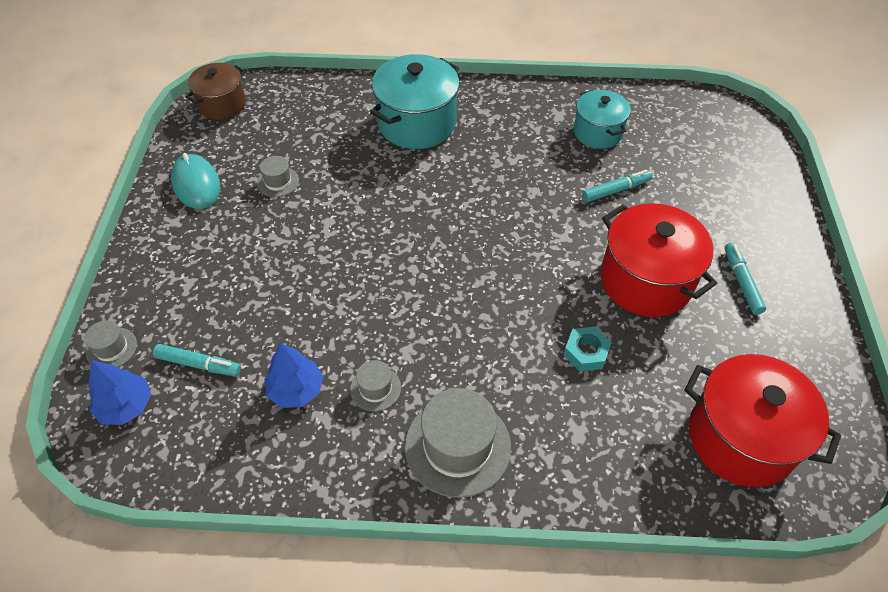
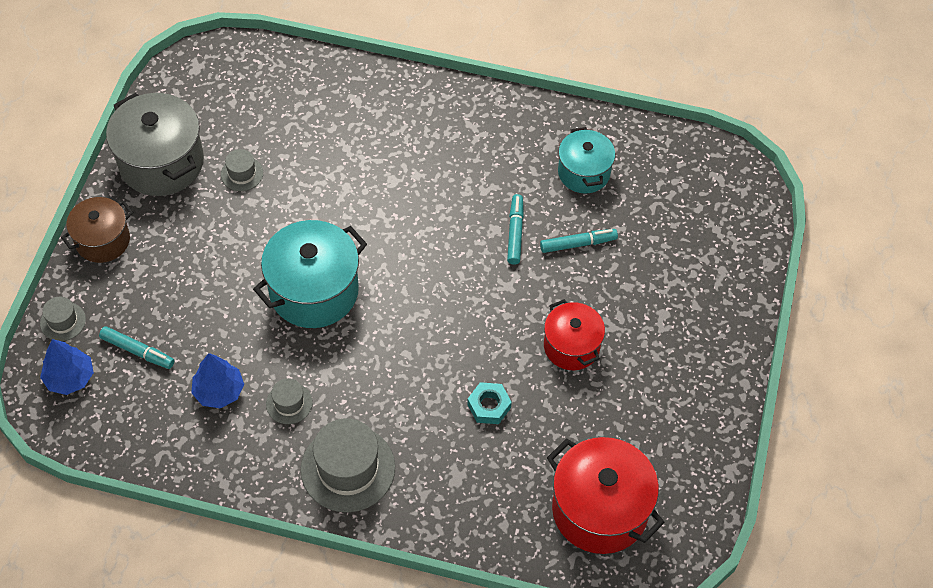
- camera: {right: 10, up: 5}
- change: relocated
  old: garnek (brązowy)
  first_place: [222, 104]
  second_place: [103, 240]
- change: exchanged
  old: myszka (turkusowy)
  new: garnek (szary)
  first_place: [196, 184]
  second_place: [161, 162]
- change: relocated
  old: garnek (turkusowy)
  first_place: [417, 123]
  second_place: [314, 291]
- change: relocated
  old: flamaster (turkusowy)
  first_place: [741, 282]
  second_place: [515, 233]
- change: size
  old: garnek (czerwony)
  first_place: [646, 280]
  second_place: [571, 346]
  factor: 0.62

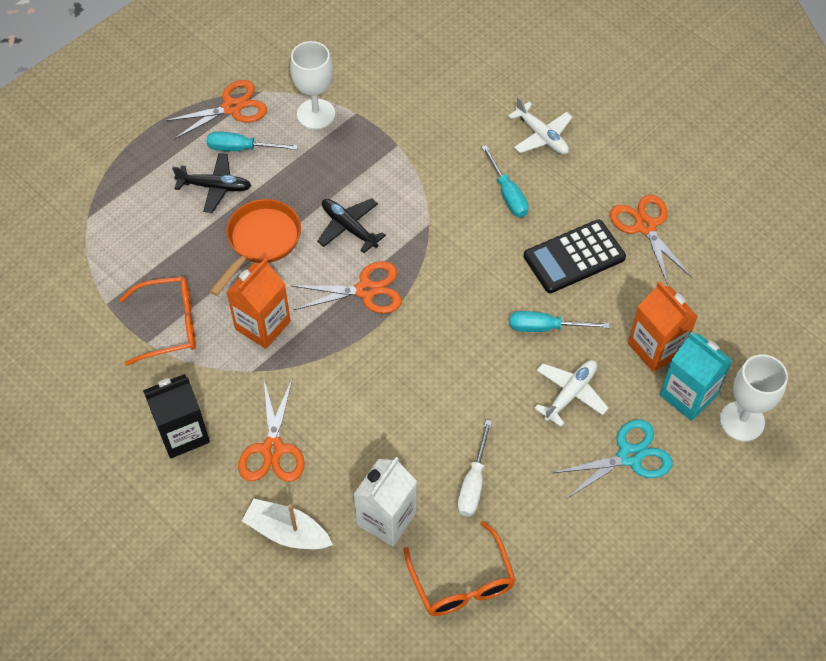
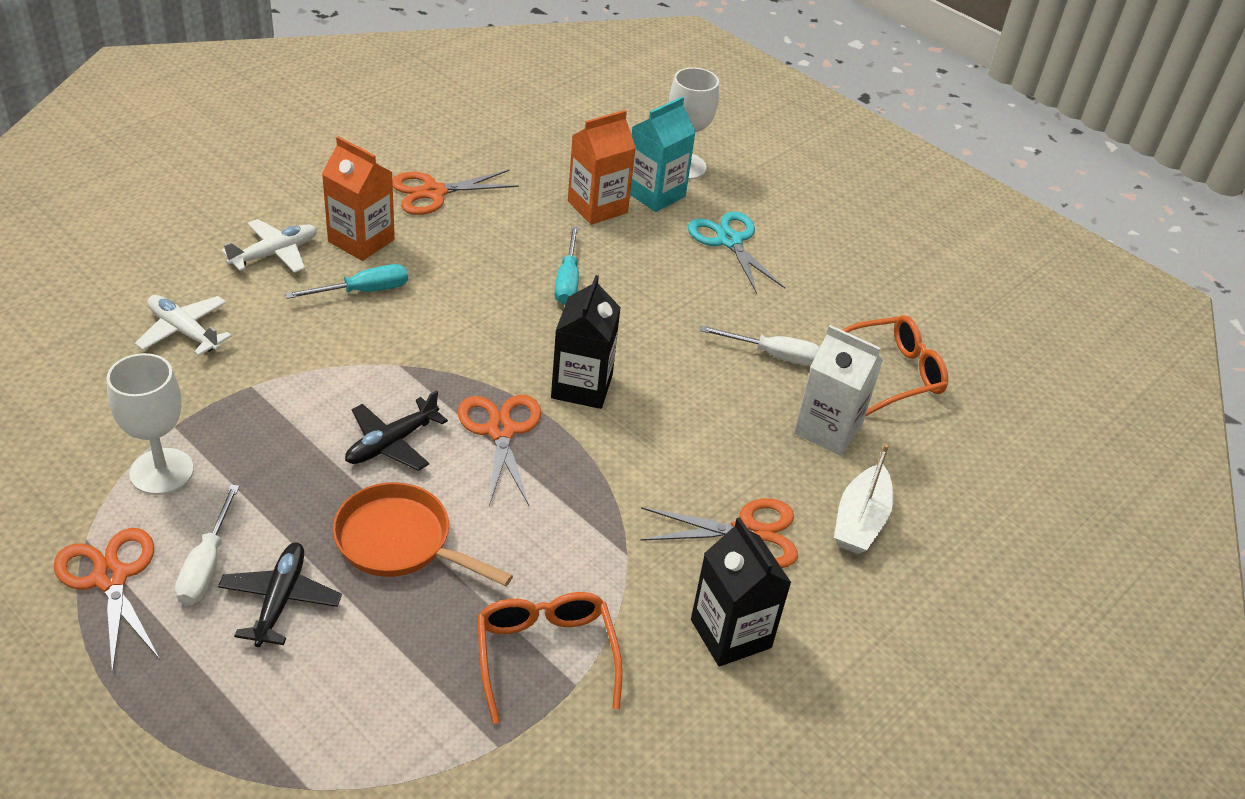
- camera: {right: -95, up: -15}
- change: relocated
  old: samolot (biały)
  first_place: [570, 394]
  second_place: [184, 331]
- change: colour
  old: śrubokręt (turkusowy)
  new: śrubokręt (biały)
  first_place: [241, 148]
  second_place: [207, 565]
- change: relocated
  old: karton mleka (pomarańczowy)
  first_place: [263, 325]
  second_place: [361, 241]
- change: appeared
  new: karton mleka (czarny)
  second_place: [582, 386]
- change: missing
  old: kalkulator (czarny)
  first_place: [574, 257]

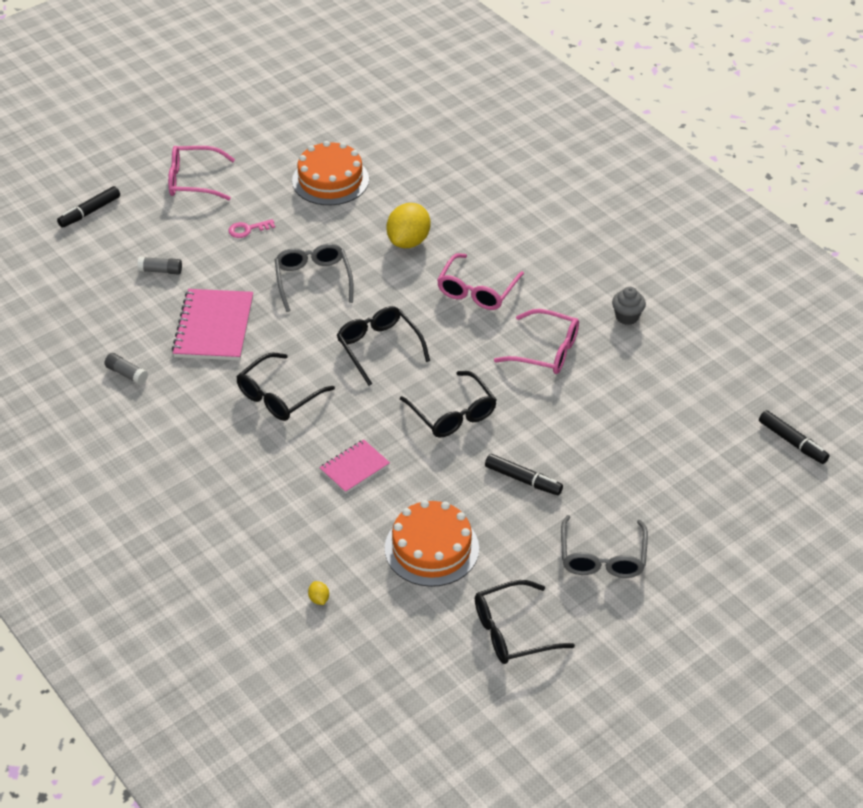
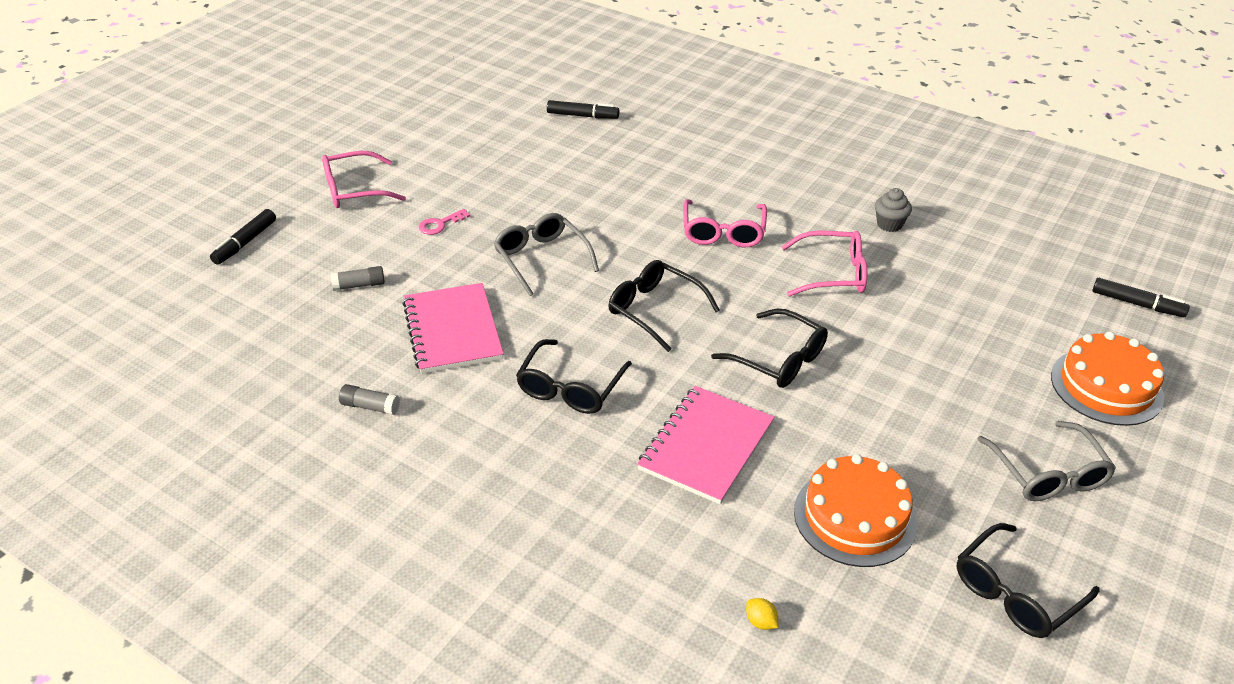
- camera: {right: -20, up: -5}
- change: relocated
  old: flamaster (czarny)
  first_place: [523, 480]
  second_place: [582, 116]
- change: size
  old: zeszyt (różowy)
  first_place: [354, 468]
  second_place: [706, 446]
  factor: 1.73
- change: relocated
  old: tort (pomarańczowy)
  first_place: [330, 180]
  second_place: [1106, 386]
- change: missing
  old: cytryna (żółty)
  first_place: [408, 241]

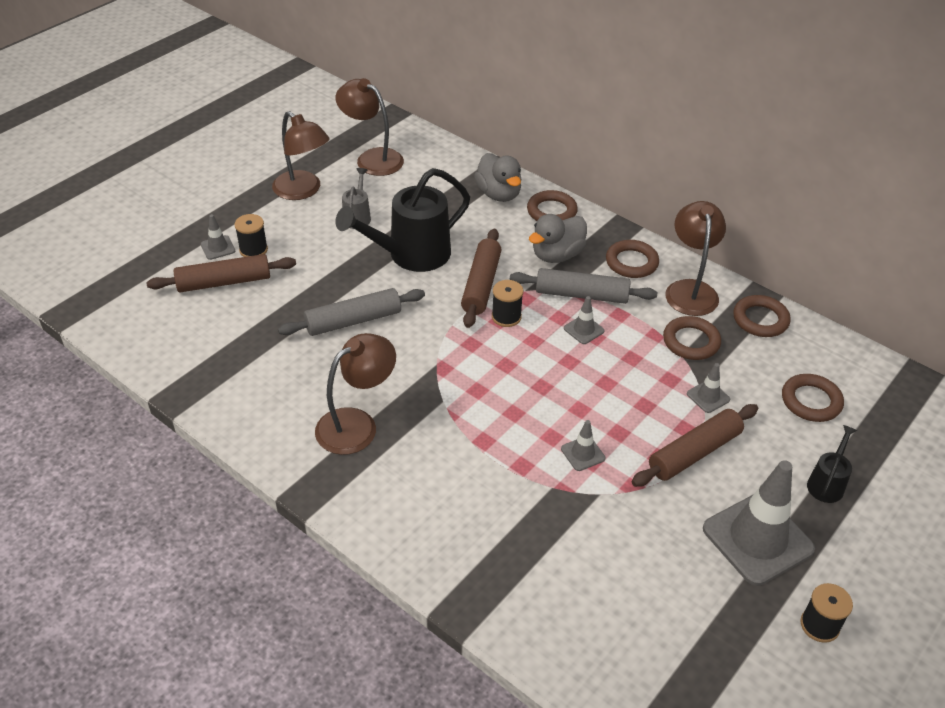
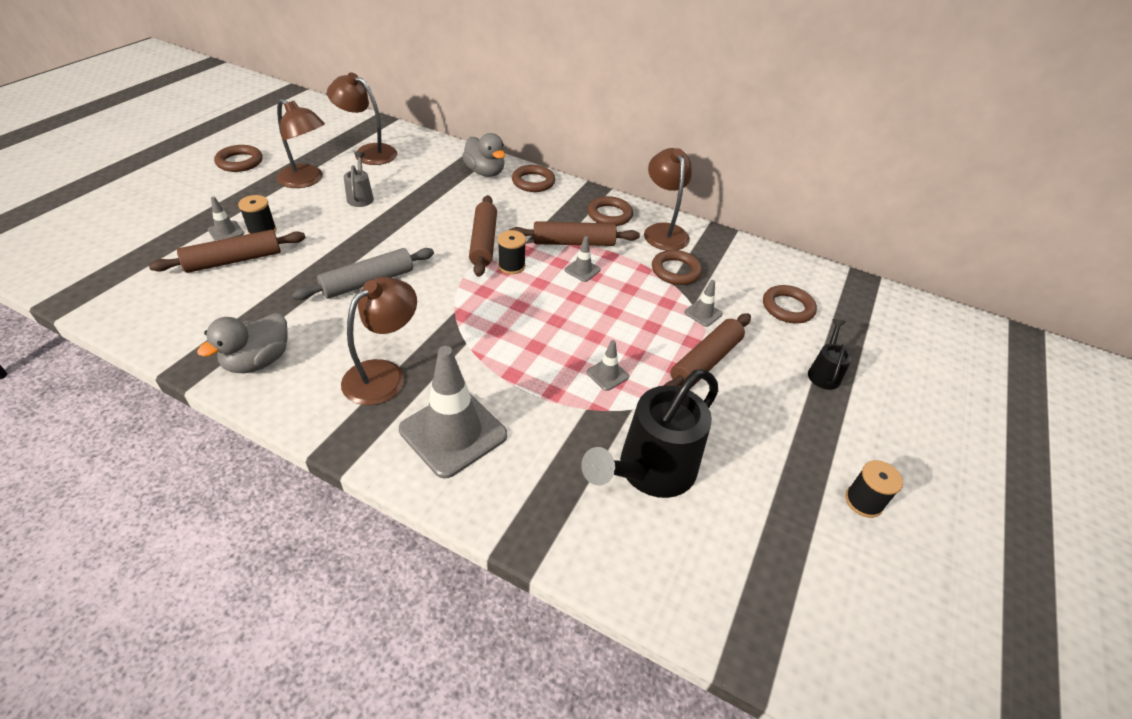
- camera: {right: -15, up: 0}
- change: relocated
  old: kaczka (szary)
  first_place: [557, 255]
  second_place: [258, 361]
- change: relocated
  old: pierścień (brązowy)
  first_place: [760, 320]
  second_place: [240, 162]
- change: relocated
  old: pachołek (szary)
  first_place: [757, 539]
  second_place: [453, 432]
- change: colour
  old: wałek do ciasta (szary)
  new: wałek do ciasta (brązowy)
  first_place: [581, 295]
  second_place: [573, 242]
- change: relocated
  old: konewka (czarny)
  first_place: [410, 255]
  second_place: [649, 472]

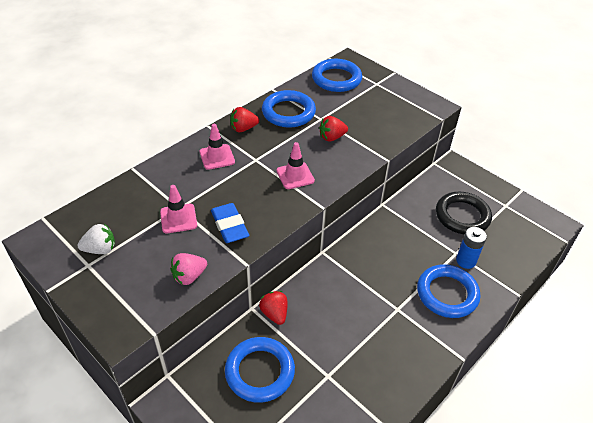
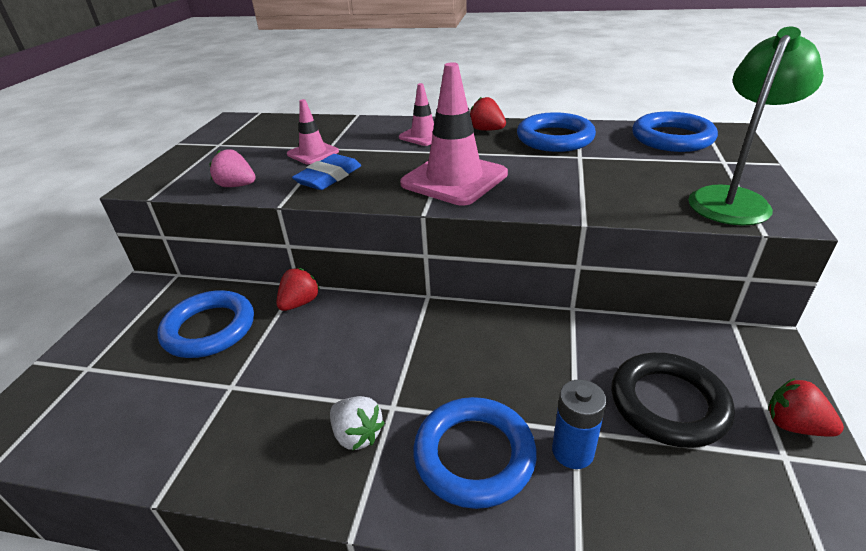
- camera: {right: 60, up: -10}
- change: relocated
  old: truskawka (biały)
  first_place: [100, 249]
  second_place: [357, 435]
- change: size
  old: pachołek (różowy)
  first_place: [295, 176]
  second_place: [454, 179]
  factor: 1.84
- change: appeared
  new: lampka (zielony)
  second_place: [733, 199]
- change: relocated
  old: truskawka (czerwony)
  first_place: [332, 137]
  second_place: [794, 425]

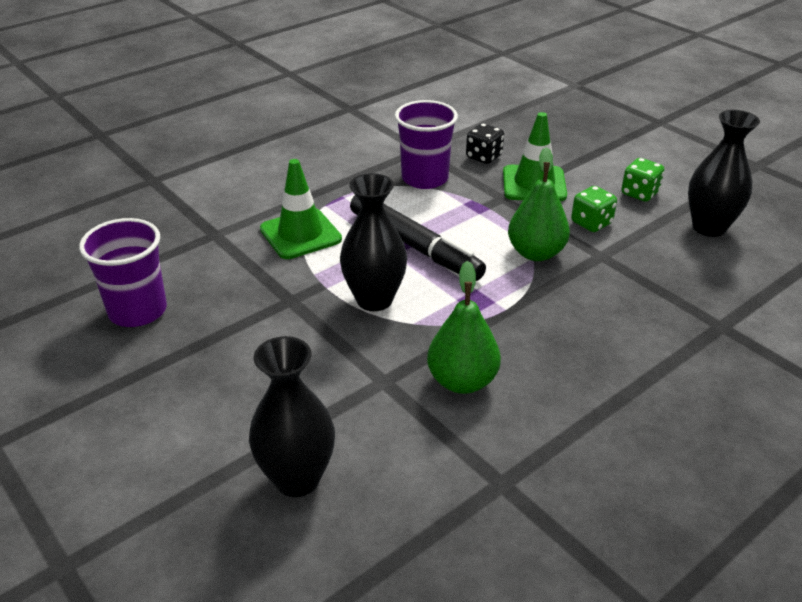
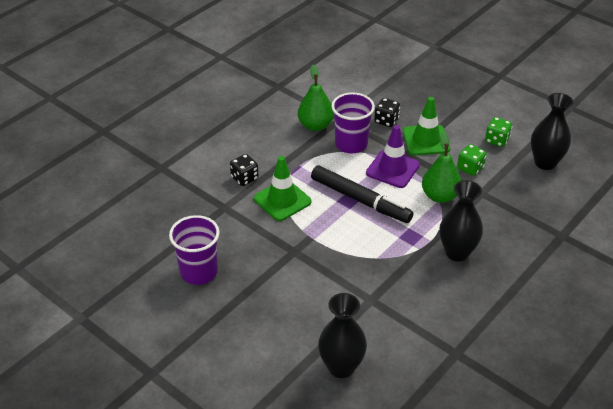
- camera: {right: -10, up: 5}
- change: appeared
  new: kostka do gry (czarny)
  second_place: [244, 178]
- change: relocated
  old: gruszka (zielony)
  first_place: [462, 381]
  second_place: [315, 125]
- change: appeared
  new: pachołek (fioletowy)
  second_place: [392, 169]
- change: relocated
  old: wazon (czarny)
  first_place: [374, 299]
  second_place: [457, 252]

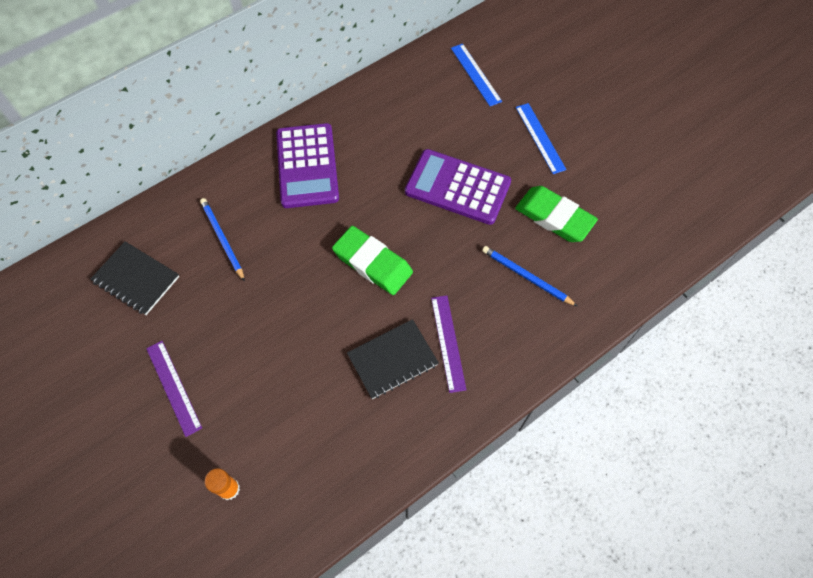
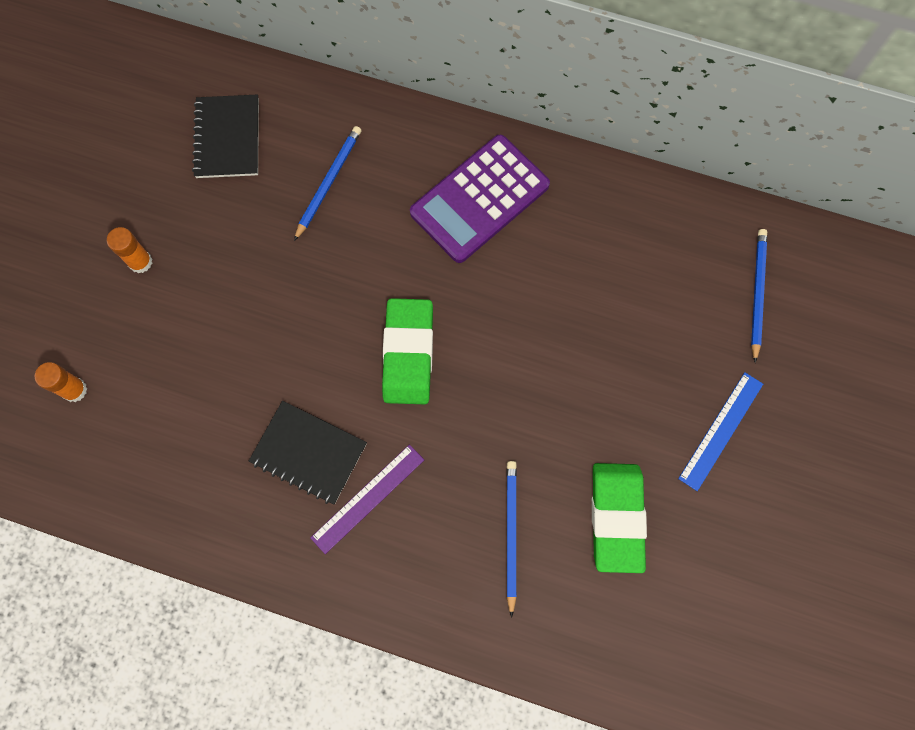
- camera: {right: 55, up: 10}
- change: exchanged
  old: linijka (fioletowy)
  new: klej w sztyfcie (pomarańczowy)
  first_place: [173, 387]
  second_place: [140, 262]
- change: exchanged
  old: linijka (niebieski)
  new: ołówek (niebieski)
  first_place: [476, 74]
  second_place: [757, 294]
- change: missing
  old: kalkulator (fioletowy)
  first_place: [457, 187]

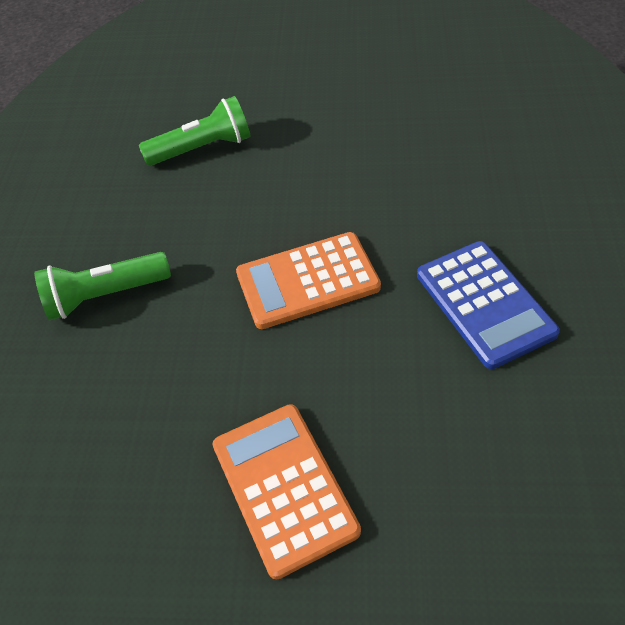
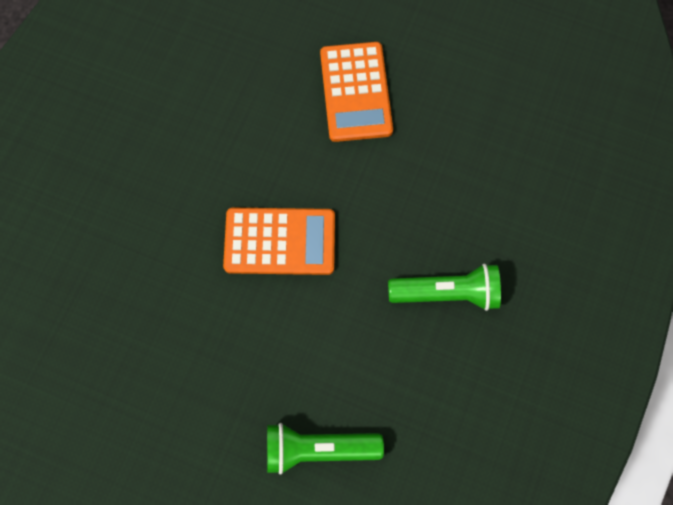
- camera: {right: -165, up: 20}
- change: missing
  old: kalkulator (niebieski)
  first_place: [484, 303]

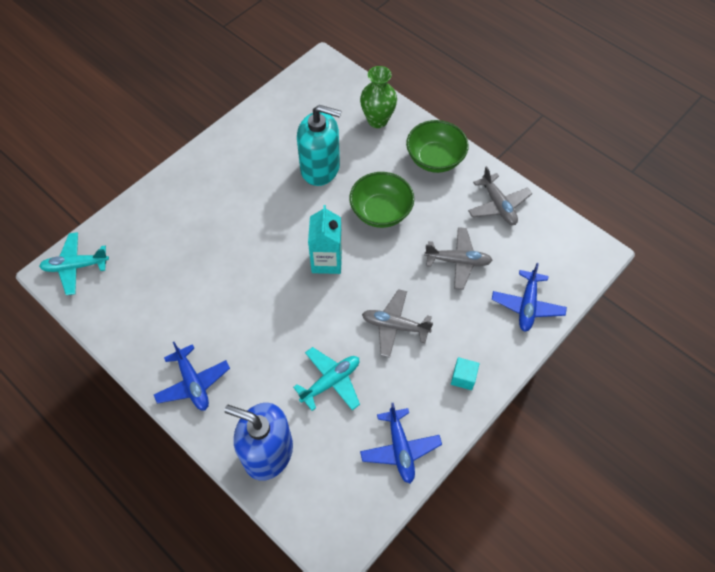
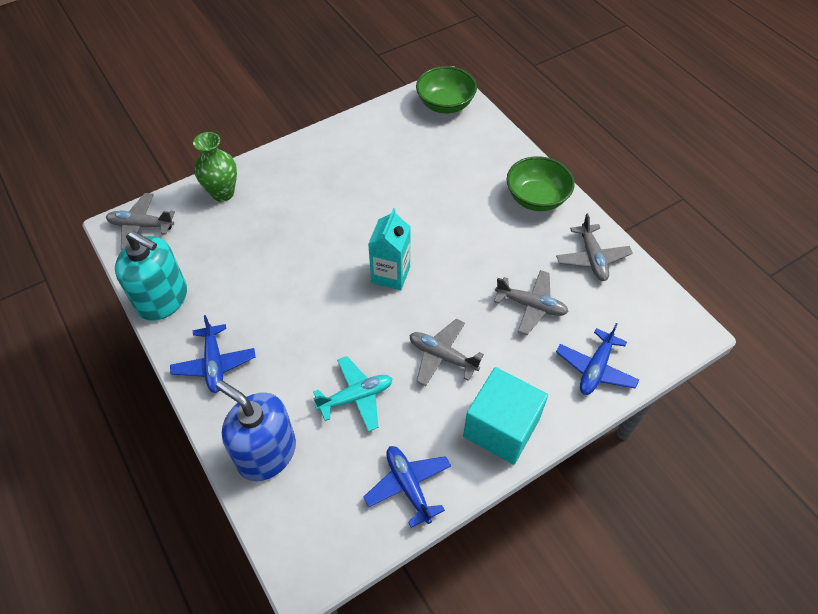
- camera: {right: 15, up: -5}
- change: colour
  old: samolot (turkusowy)
  new: samolot (szary)
  first_place: [76, 266]
  second_place: [141, 226]
- change: relocated
  old: dozownik mydła (turkusowy)
  first_place: [320, 168]
  second_place: [163, 299]
- change: relocated
  old: wazon (zielony)
  first_place: [377, 120]
  second_place: [223, 193]
- change: spun
  old: samolot (niebieski)
  first_place: [400, 448]
  second_place: [408, 486]
  degrees: 150
- change: relocated
  old: miska (zielony)
  first_place: [381, 212]
  second_place: [445, 104]
- change: size
  old: sześcian (turkusowy)
  first_place: [463, 377]
  second_place: [501, 428]
  factor: 2.32

